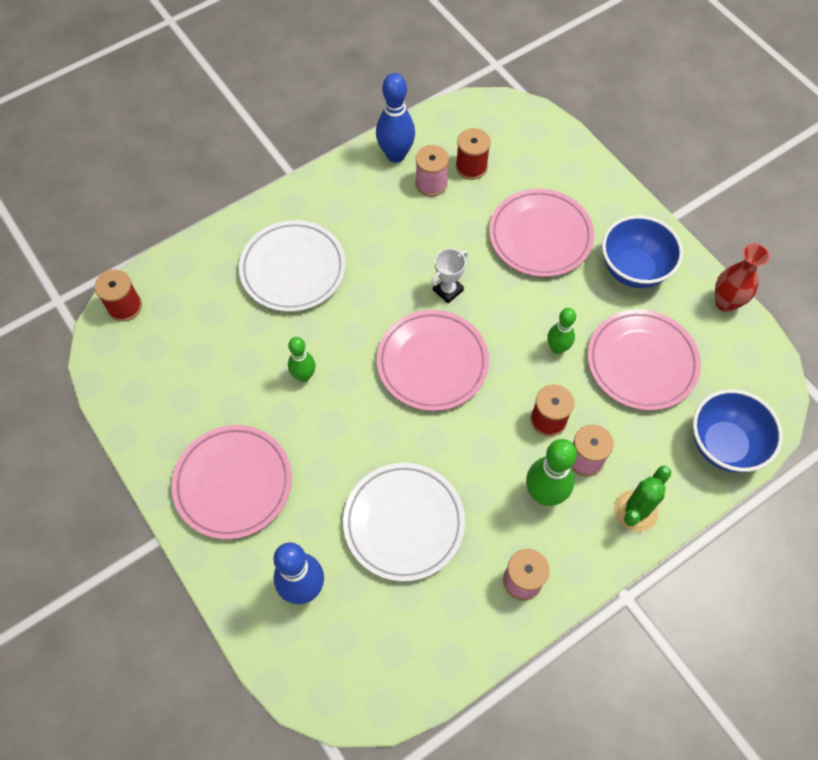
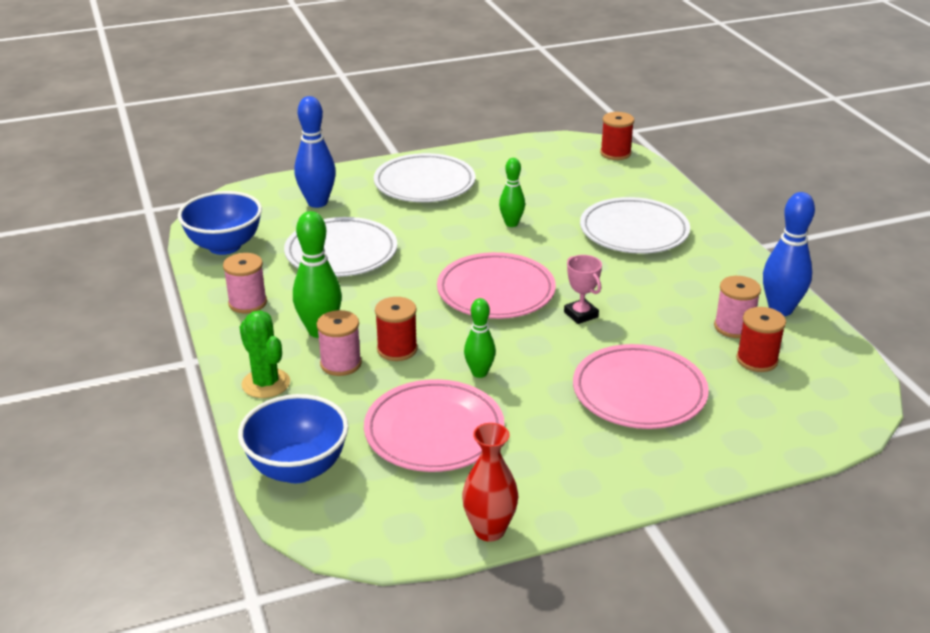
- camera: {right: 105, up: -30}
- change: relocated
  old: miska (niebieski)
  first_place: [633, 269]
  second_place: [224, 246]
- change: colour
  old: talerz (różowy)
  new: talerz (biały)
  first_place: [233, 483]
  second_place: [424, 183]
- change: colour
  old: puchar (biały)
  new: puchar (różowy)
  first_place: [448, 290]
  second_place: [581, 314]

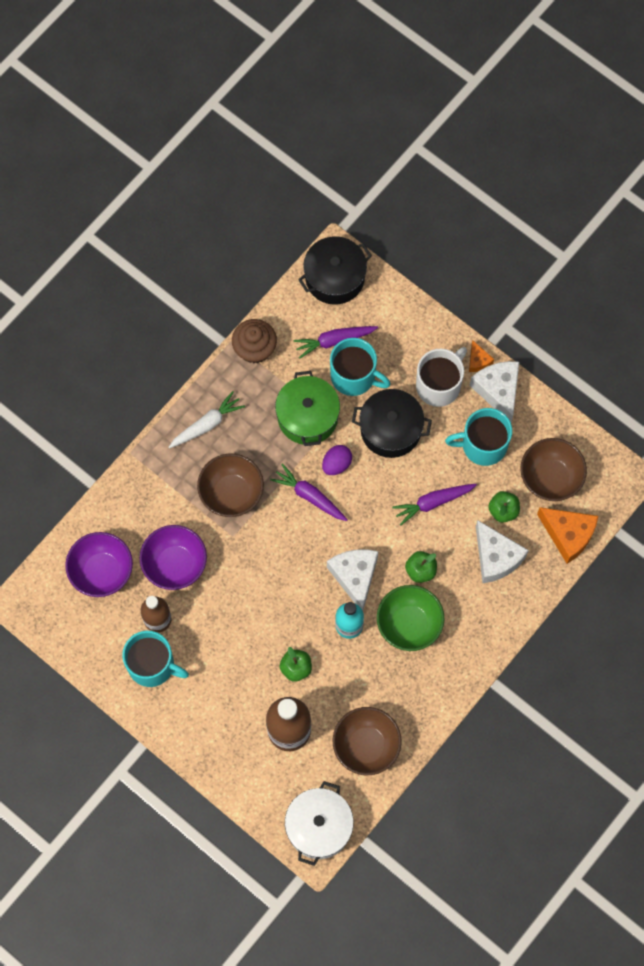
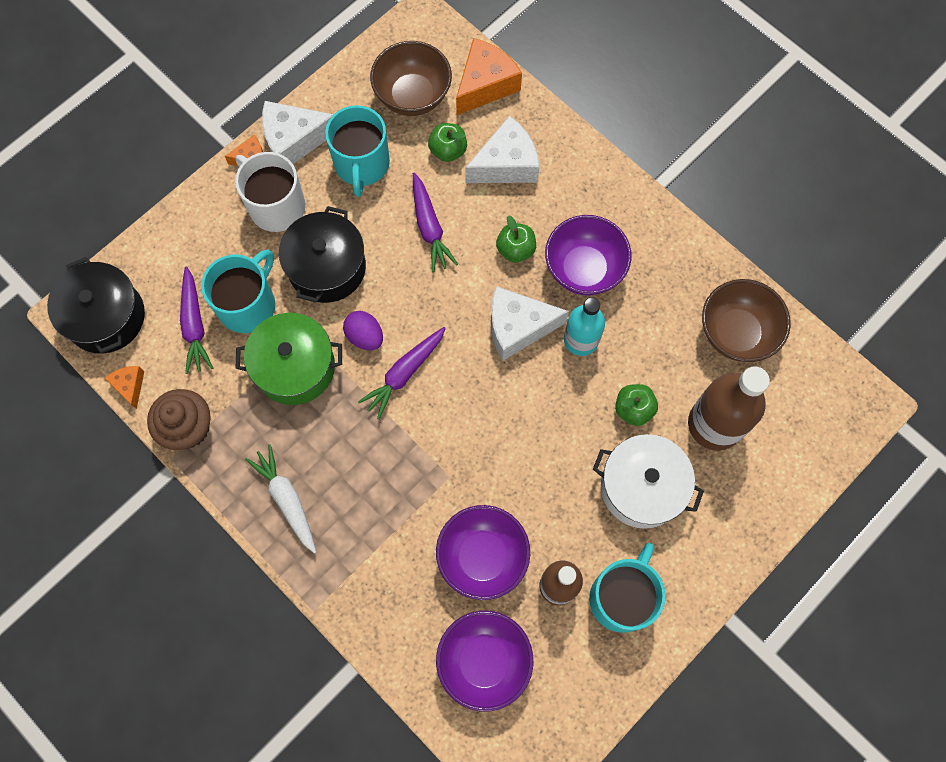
- camera: {right: -85, up: 0}
- change: appeared
  new: ser (pomarańczowy)
  second_place: [130, 386]
- change: colour
  old: miska (zielony)
  new: miska (fioletowy)
  first_place: [409, 624]
  second_place: [584, 269]
- change: relocated
  old: garnek (biały)
  first_place: [319, 827]
  second_place: [642, 487]
- change: missing
  old: miska (brązowy)
  first_place: [231, 493]

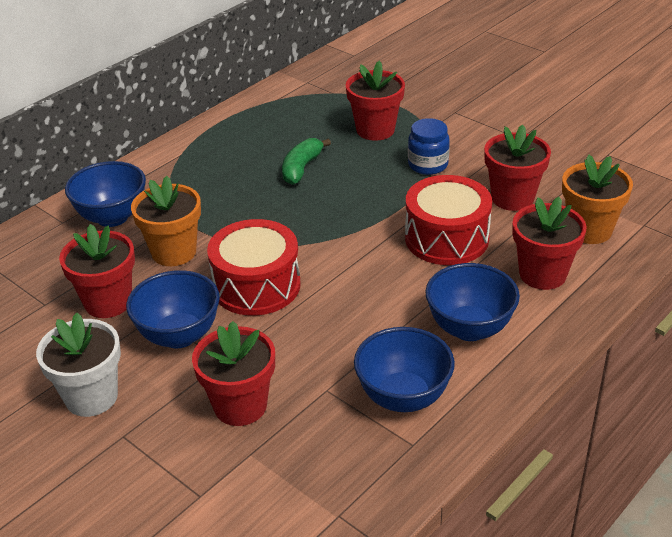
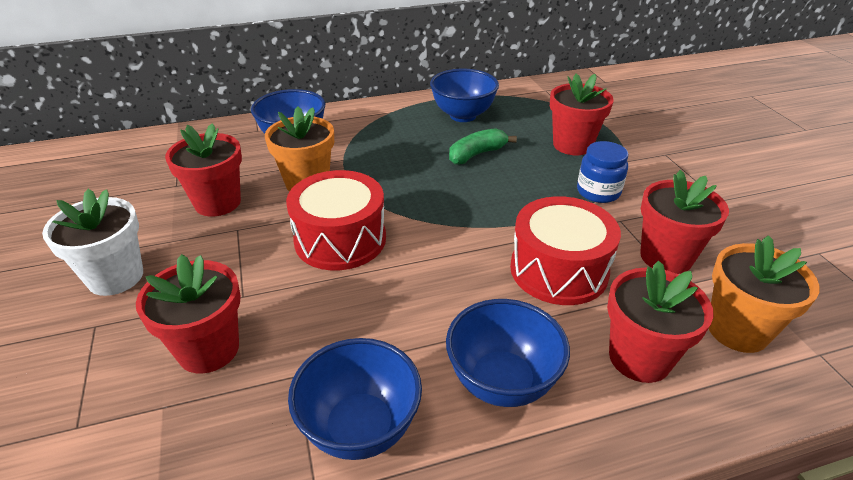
- camera: {right: 30, up: 0}
- change: relocated
  old: miska (niebieski)
  first_place: [179, 335]
  second_place: [463, 116]

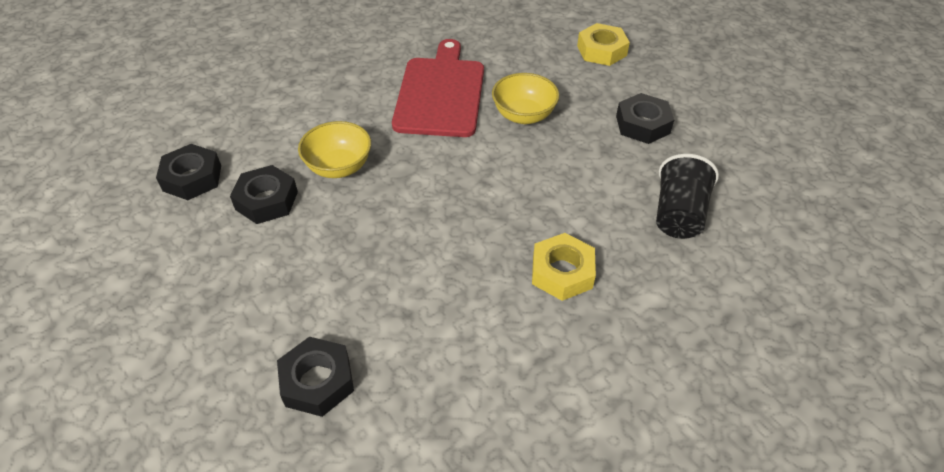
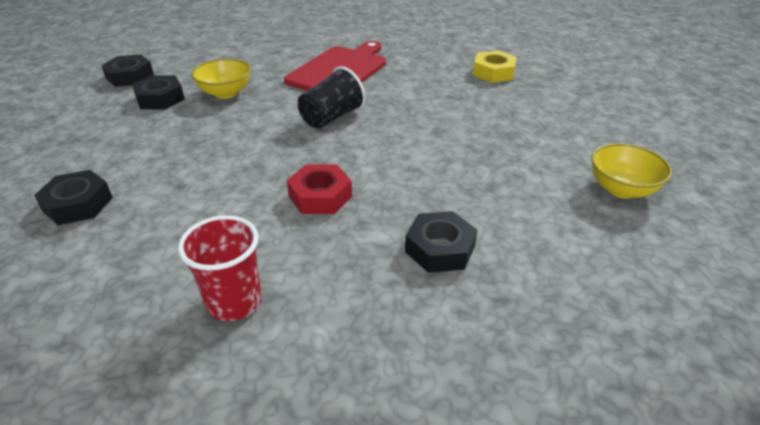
- camera: {right: 25, up: -10}
- change: appeared
  new: szklanka (czerwony)
  second_place: [234, 302]
- change: colour
  old: nakrętka (żółty)
  new: nakrętka (czerwony)
  first_place: [562, 272]
  second_place: [320, 196]
- change: relocated
  old: szklanka (czarny)
  first_place: [678, 214]
  second_place: [331, 117]
- change: relocated
  old: nakrętka (czarny)
  first_place: [642, 124]
  second_place: [440, 248]
- change: relocated
  old: miska (żółty)
  first_place: [523, 115]
  second_place: [621, 189]

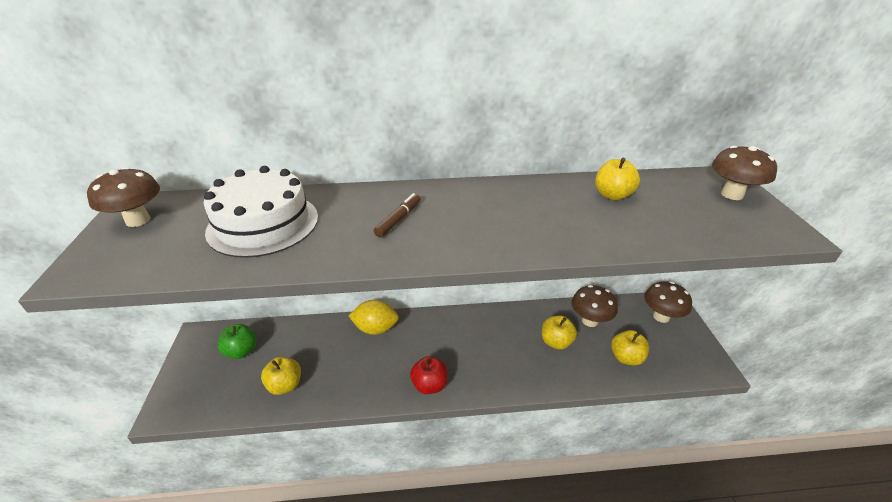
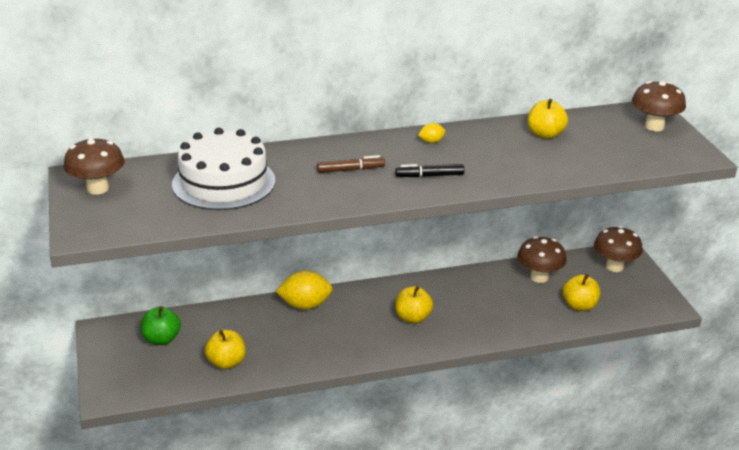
- camera: {right: -10, up: -5}
- change: spun
  old: flamaster (brązowy)
  first_place: [398, 219]
  second_place: [350, 170]
  degrees: 60
- change: appeared
  new: flamaster (czarny)
  second_place: [429, 176]
- change: relocated
  old: jabłko (żółty)
  first_place: [556, 342]
  second_place: [413, 318]
- change: appeared
  new: cytryna (żółty)
  second_place: [431, 142]
- change: missing
  old: jabłko (czerwony)
  first_place: [429, 385]

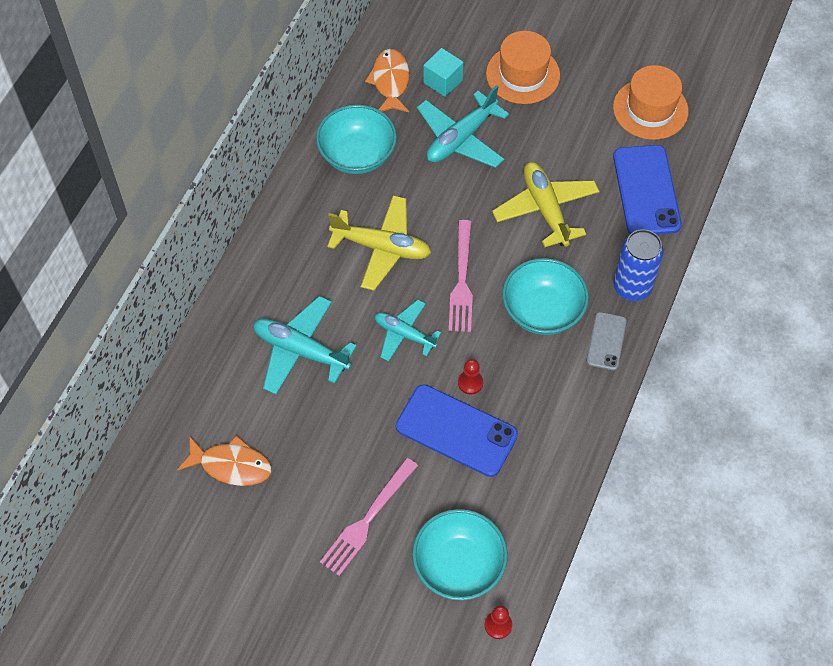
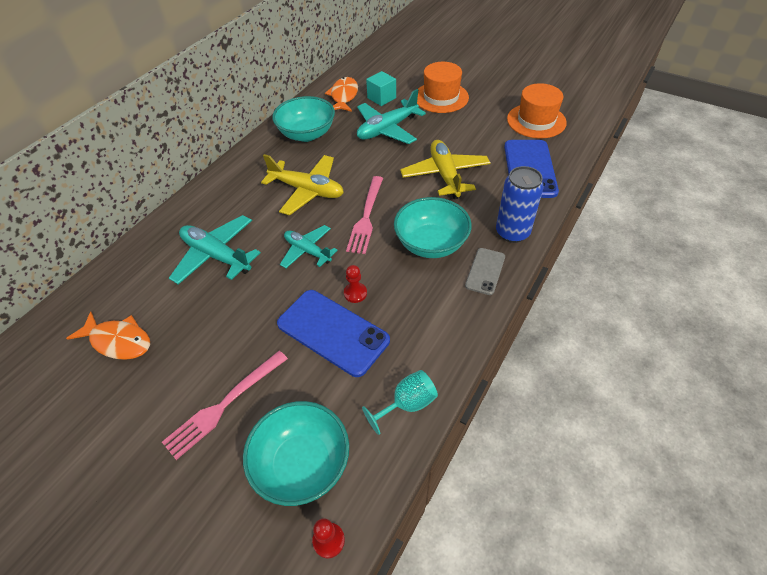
- camera: {right: 10, up: -10}
- change: appeared
  new: kielich (turkusowy)
  second_place: [407, 404]

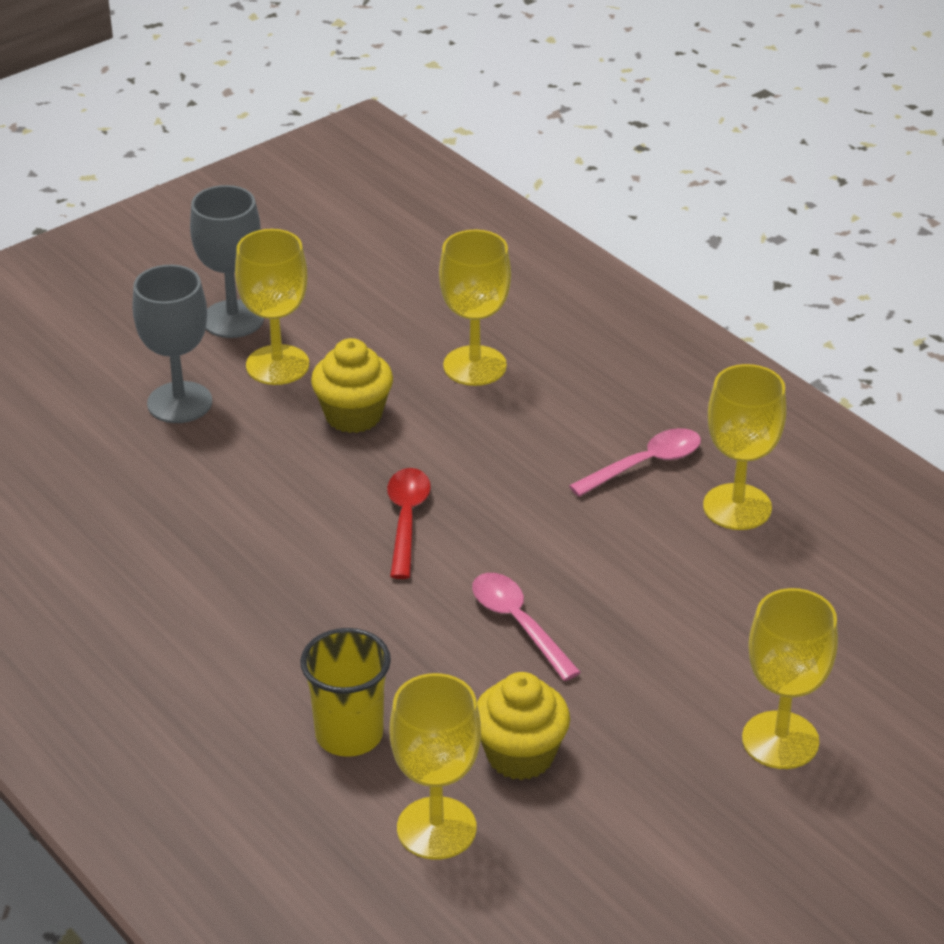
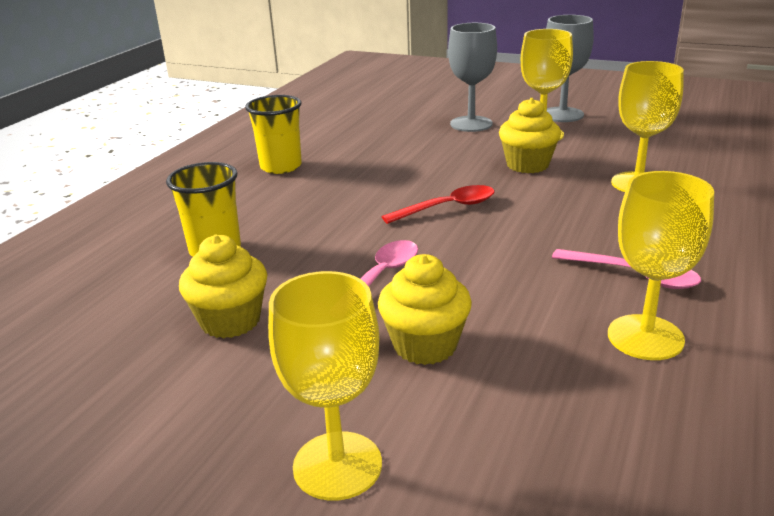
- camera: {right: 65, up: -10}
- change: appeared
  new: szklanka (żółty)
  second_place: [281, 166]
- change: appeared
  new: muffinka (żółty)
  second_place: [425, 345]
- change: missing
  old: kielich (żółty)
  first_place: [436, 828]

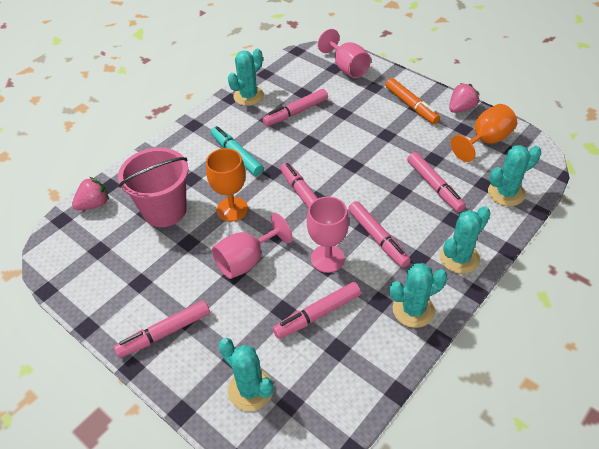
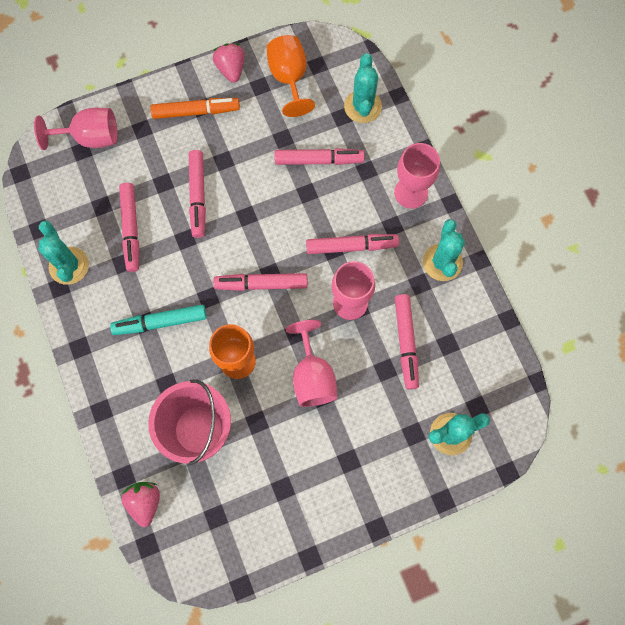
- camera: {right: -65, up: 25}
- change: relocated
  old: flamaster (różowy)
  first_place: [165, 333]
  second_place: [198, 196]
- change: exchanged
  old: kaktus (turkusowy)
  new: kielich (różowy)
  first_place: [459, 258]
  second_place: [411, 192]

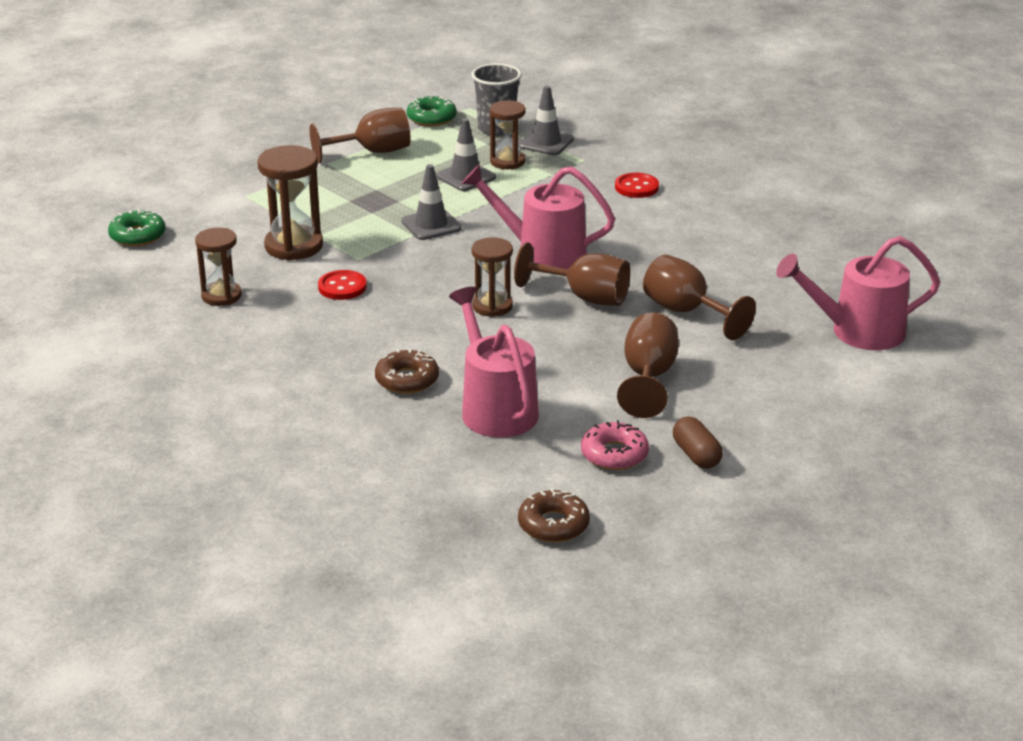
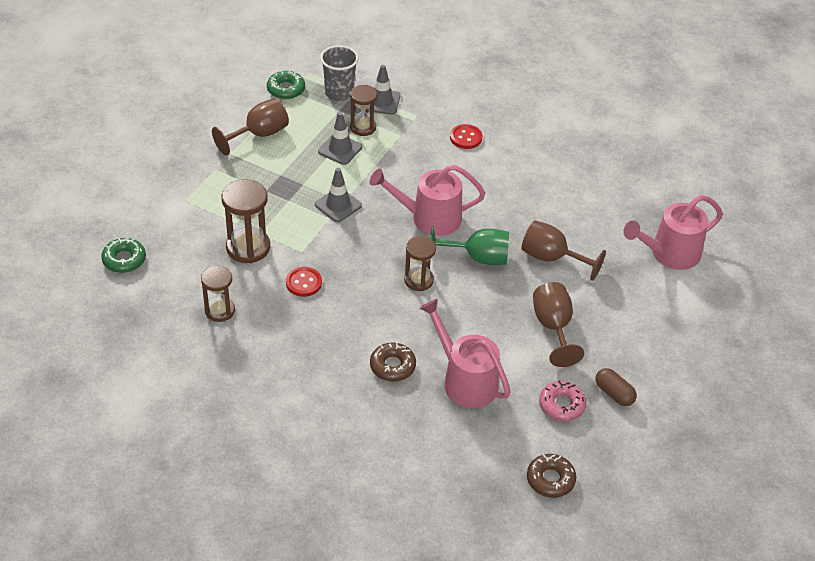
- camera: {right: -20, up: 15}
- change: colour
  old: kielich (brązowy)
  new: kielich (zielony)
  first_place: [584, 297]
  second_place: [477, 258]

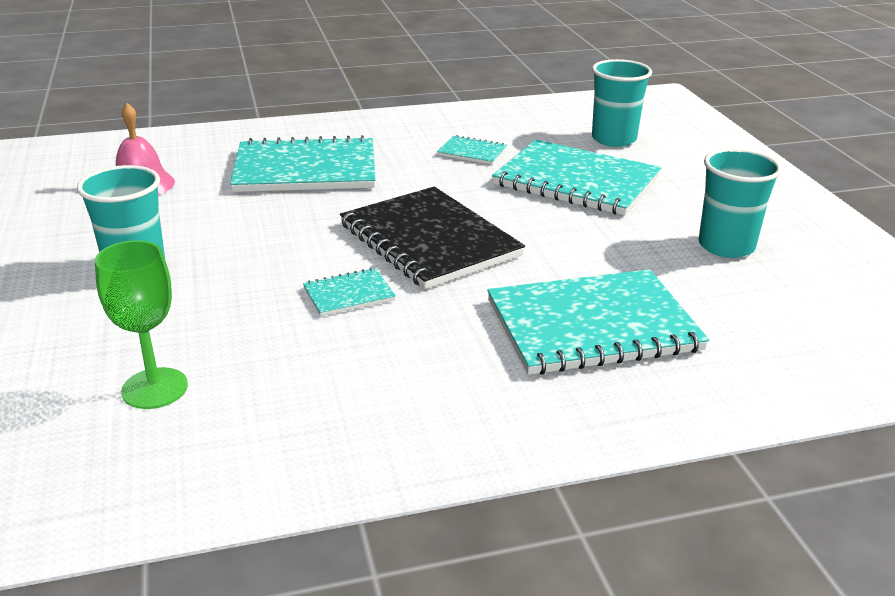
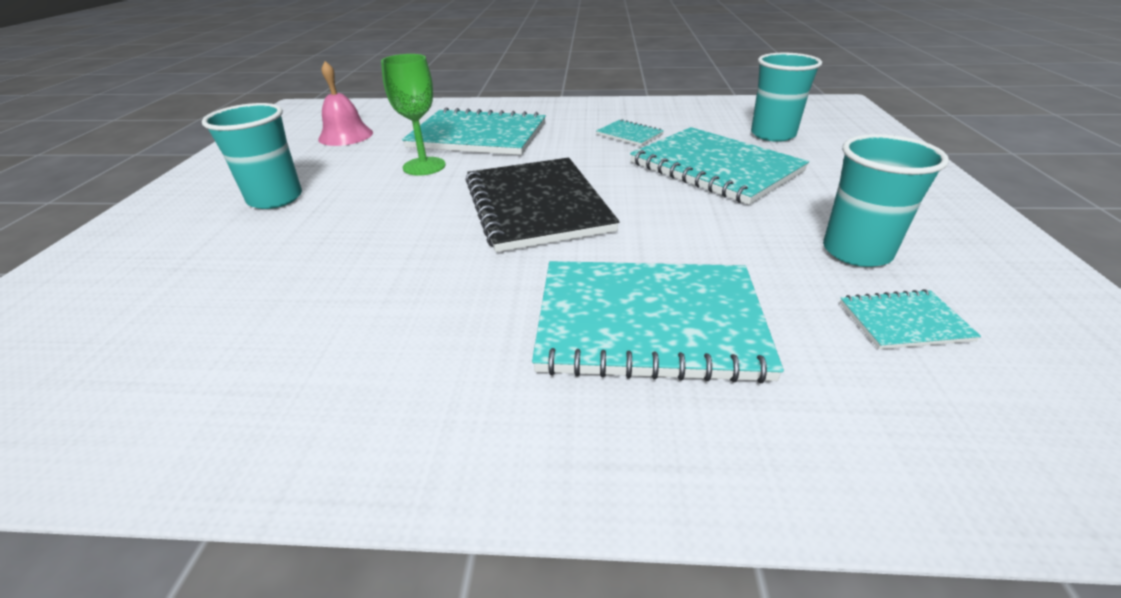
- camera: {right: 20, up: 5}
- change: relocated
  old: kielich (zielony)
  first_place: [155, 388]
  second_place: [424, 166]
- change: relocated
  old: zeszyt (turkusowy)
  first_place: [349, 294]
  second_place: [904, 321]

